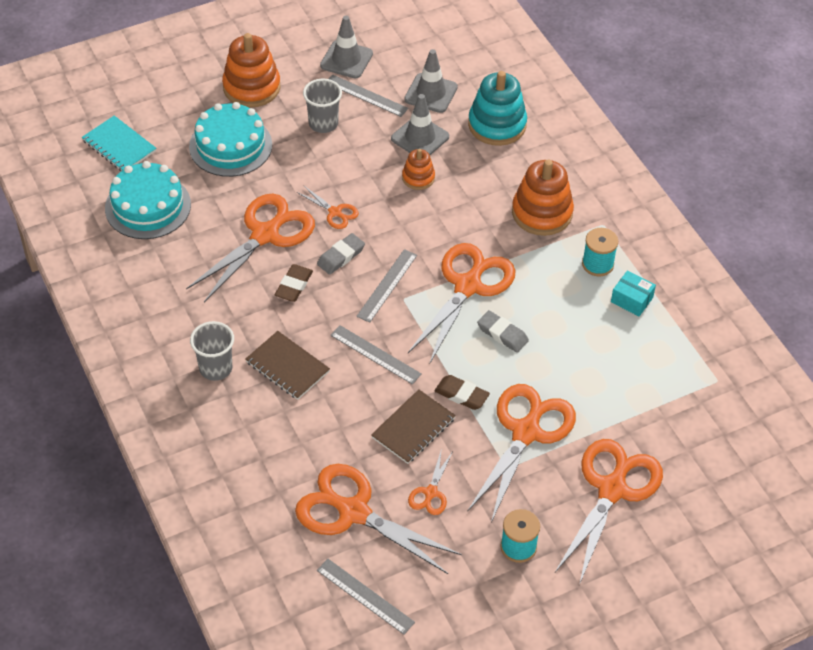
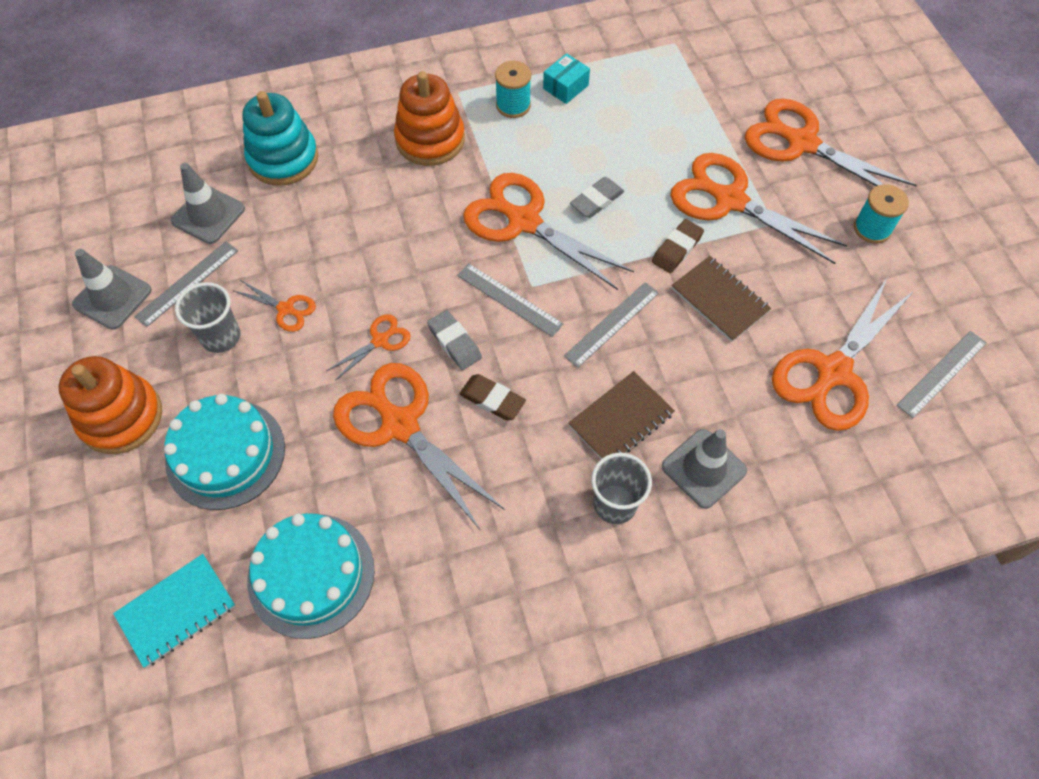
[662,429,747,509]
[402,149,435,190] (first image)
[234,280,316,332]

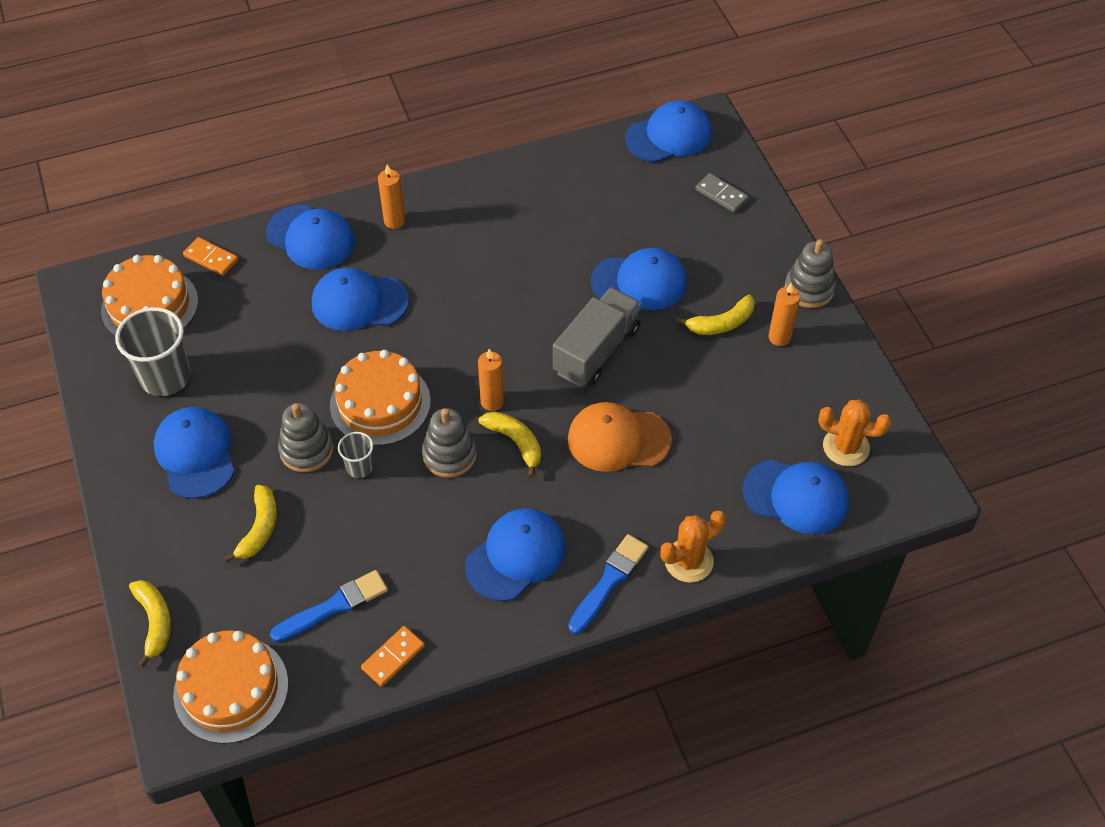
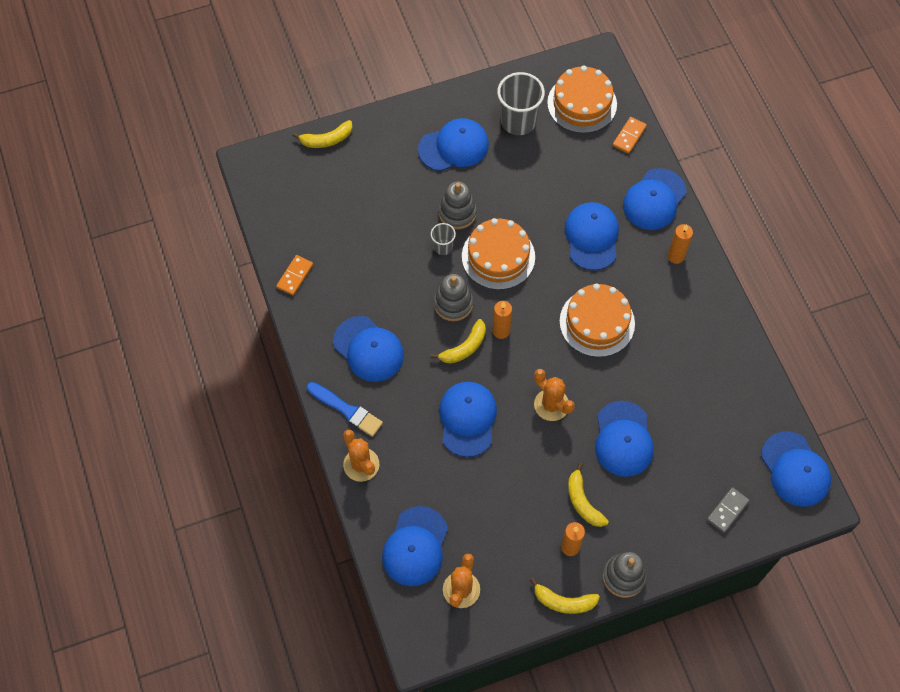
[534,369,575,421]
[439,382,497,457]
[530,577,600,614]
[270,570,388,642] (first image)
[276,255,313,296]
[559,284,635,357]

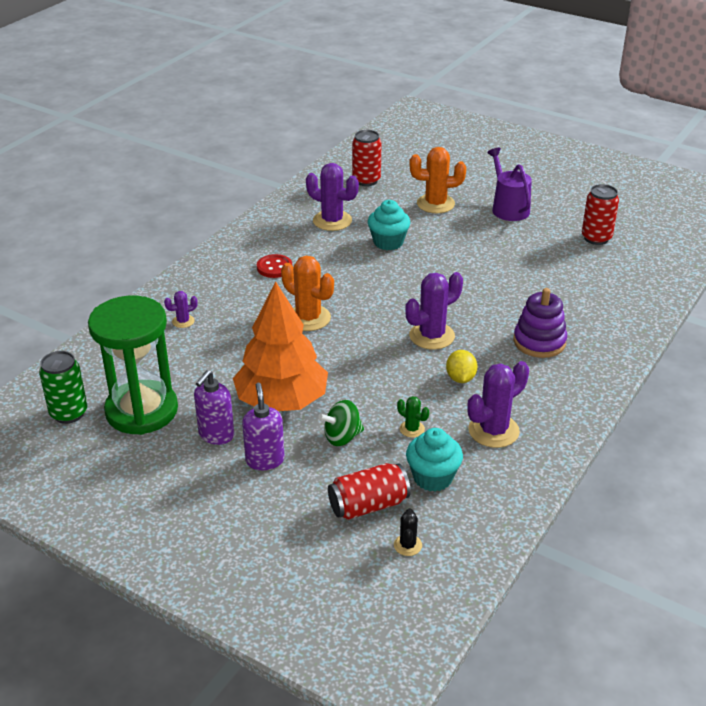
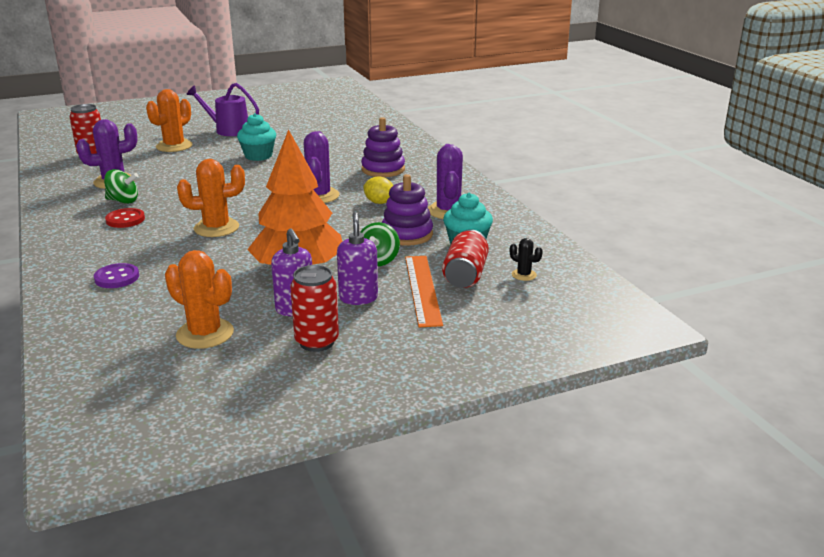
[290,265,339,352]
[237,113,276,161]
[94,263,139,288]
[165,250,234,349]
[39,351,87,424] (first image)
[337,212,378,305]
[382,174,433,246]
[104,169,138,204]
[405,256,443,327]

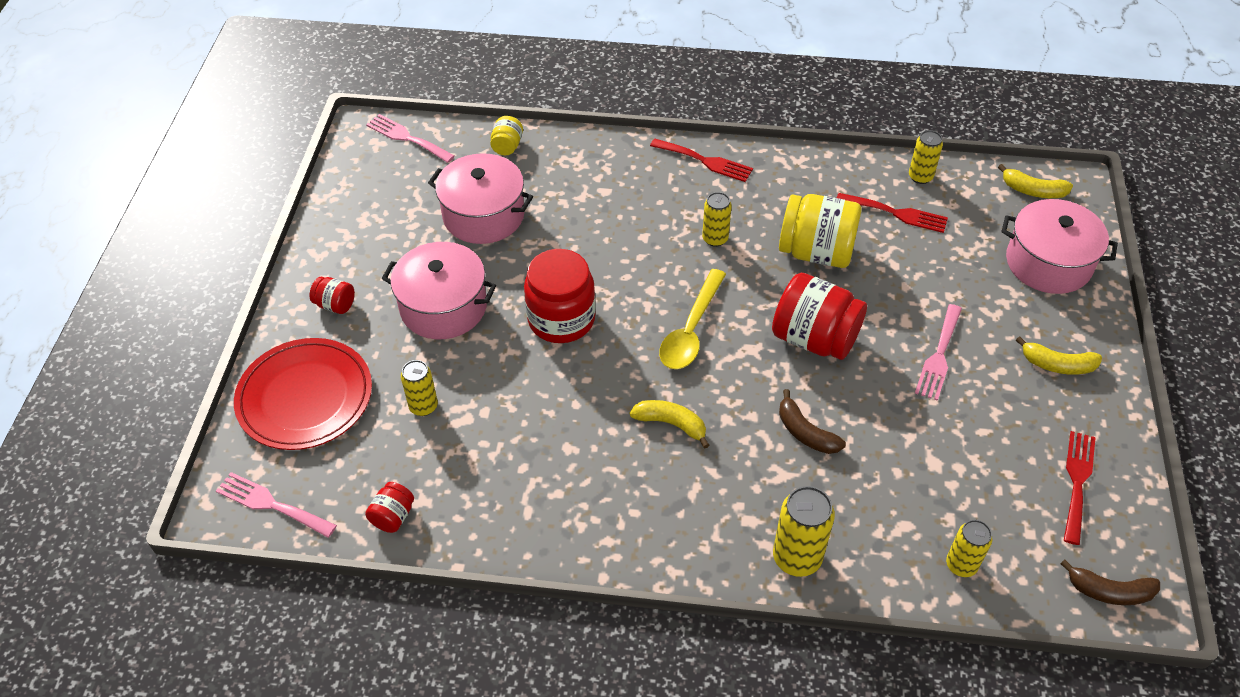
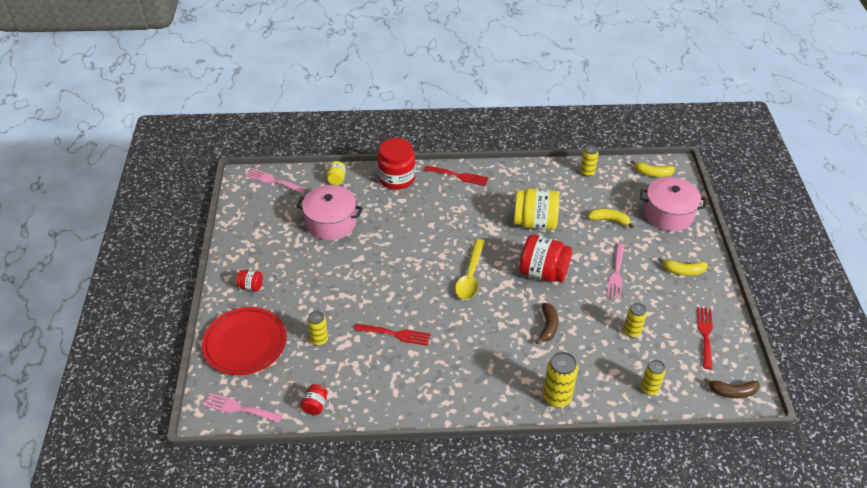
[624,303,647,337]
[354,324,431,346]
[382,242,496,339] (first image)
[377,138,416,190]
[535,303,558,344]
[588,209,634,228]

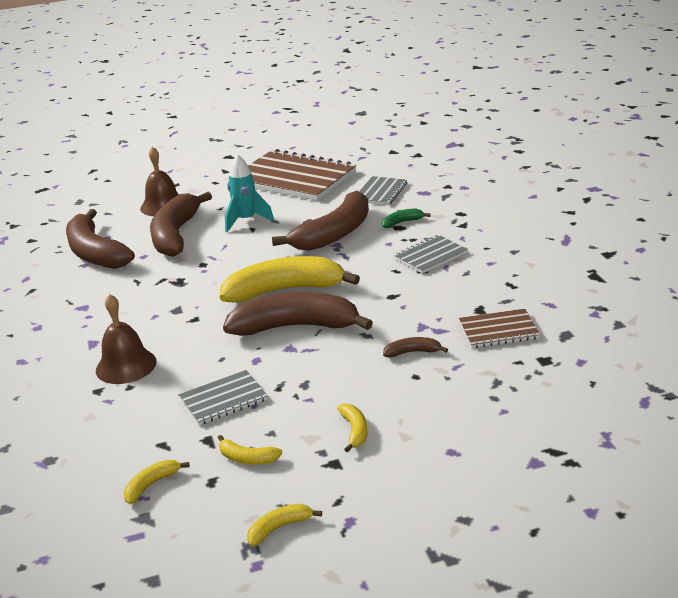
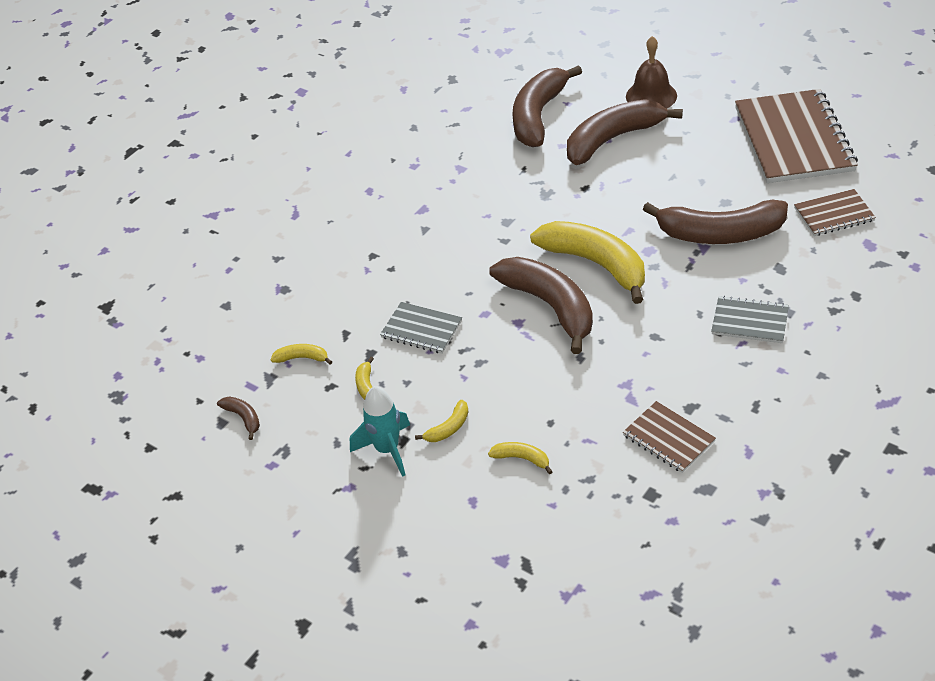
[350,386,410,477]
[794,189,876,236]
[382,209,431,228] (first image)
[96,294,156,384] (first image)
[217,397,260,440]
[488,442,553,474]

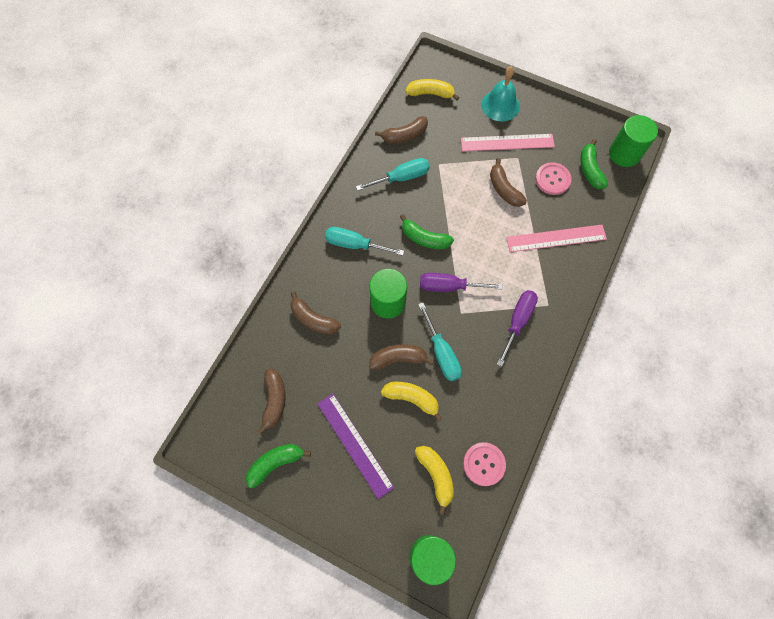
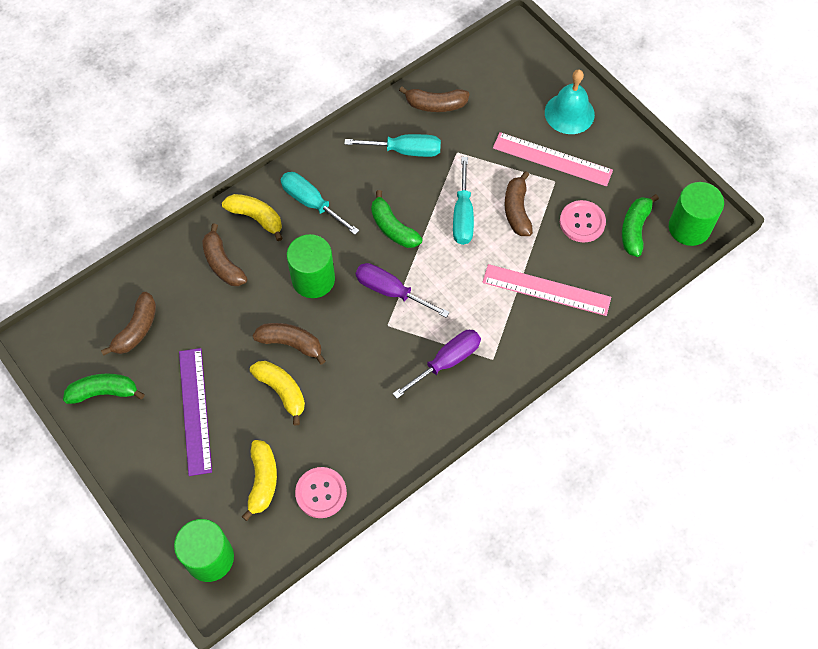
[222,194,283,241]
[453,157,474,245]

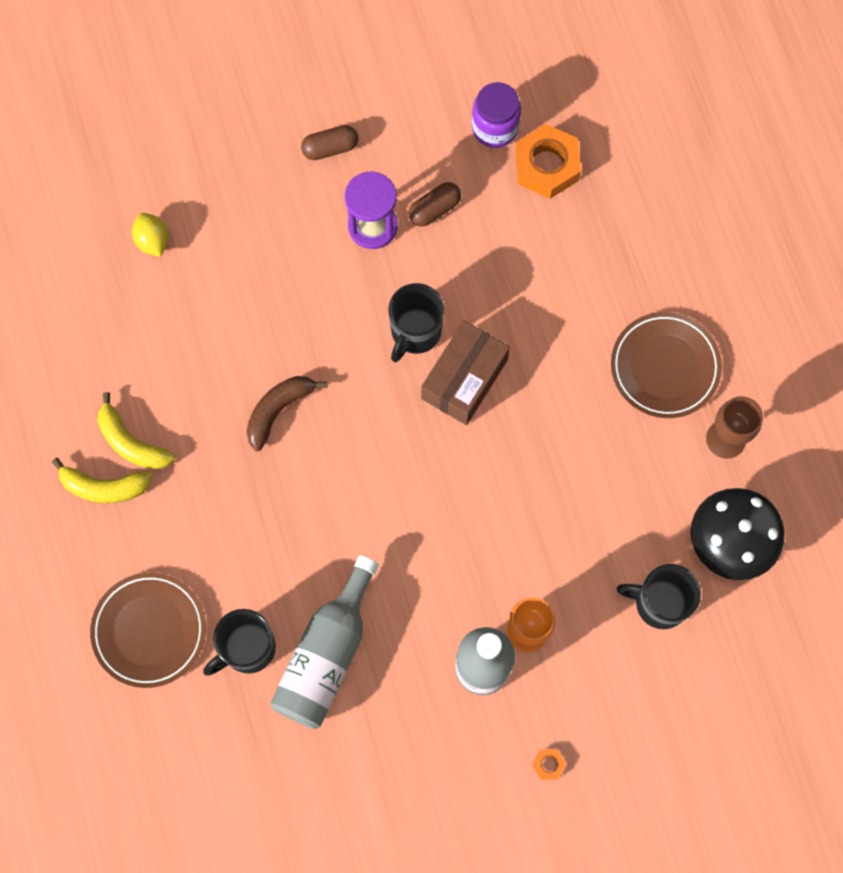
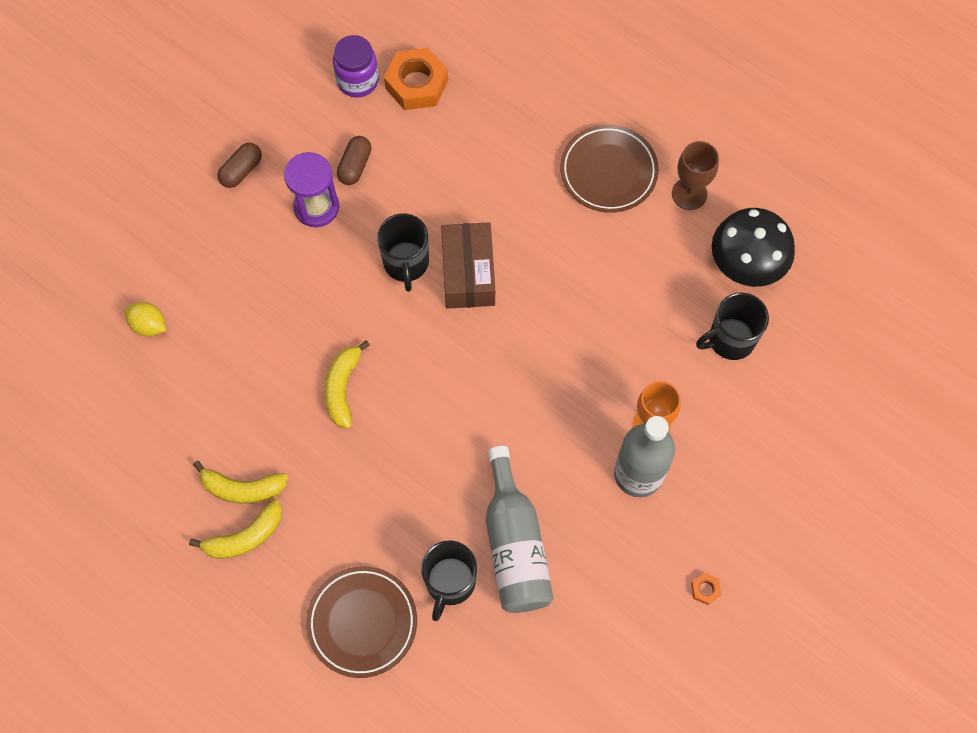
[324,340,370,429]
[691,573,721,605]

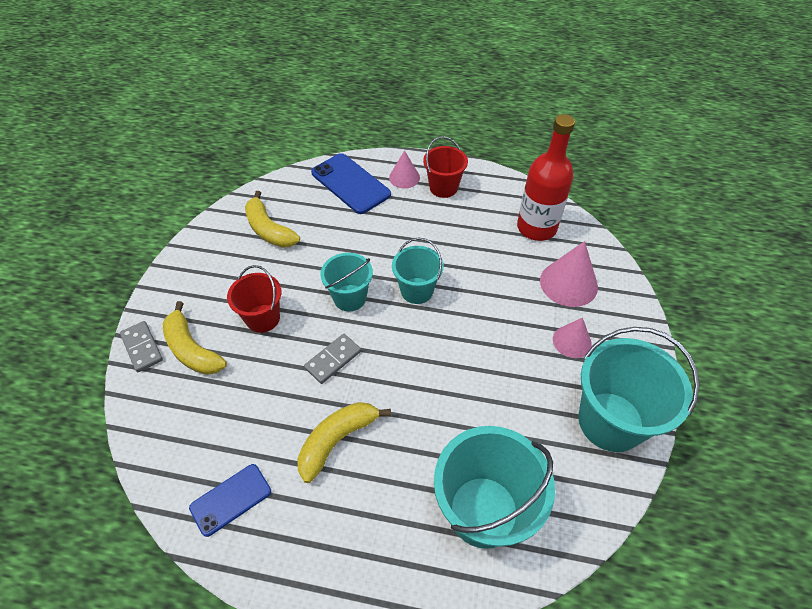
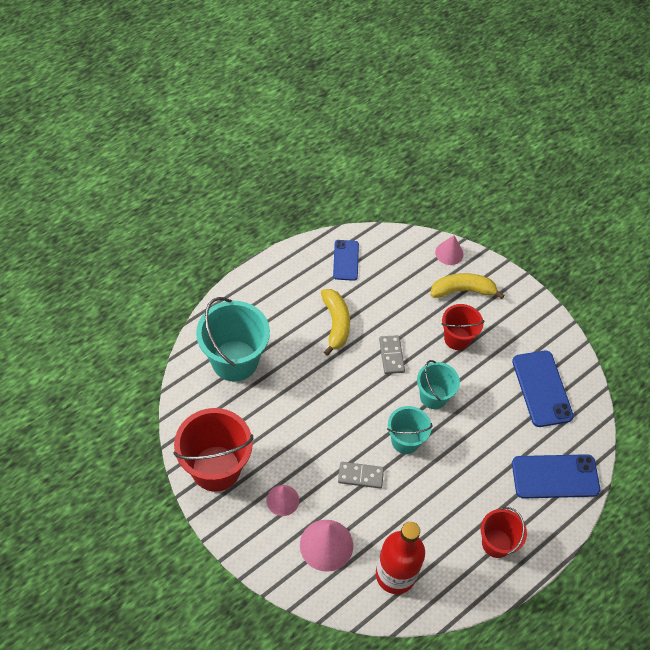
[435,235,463,265]
[512,351,574,427]
[338,462,384,489]
[173,408,253,492]

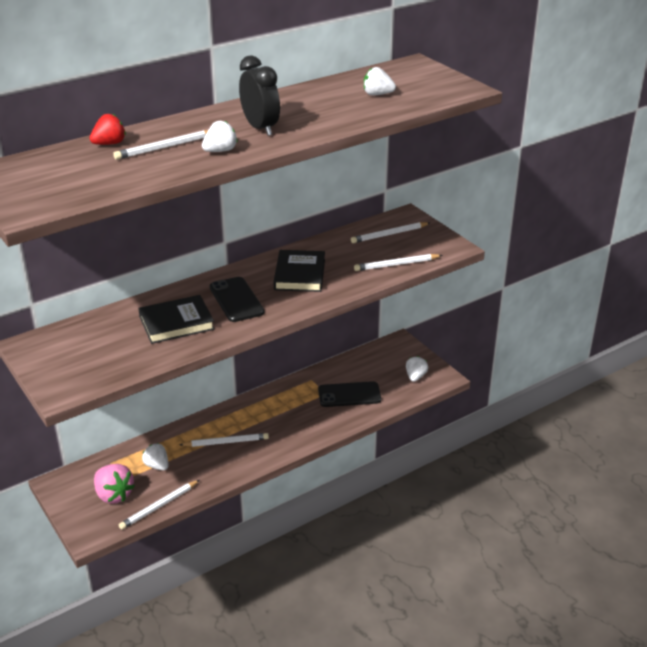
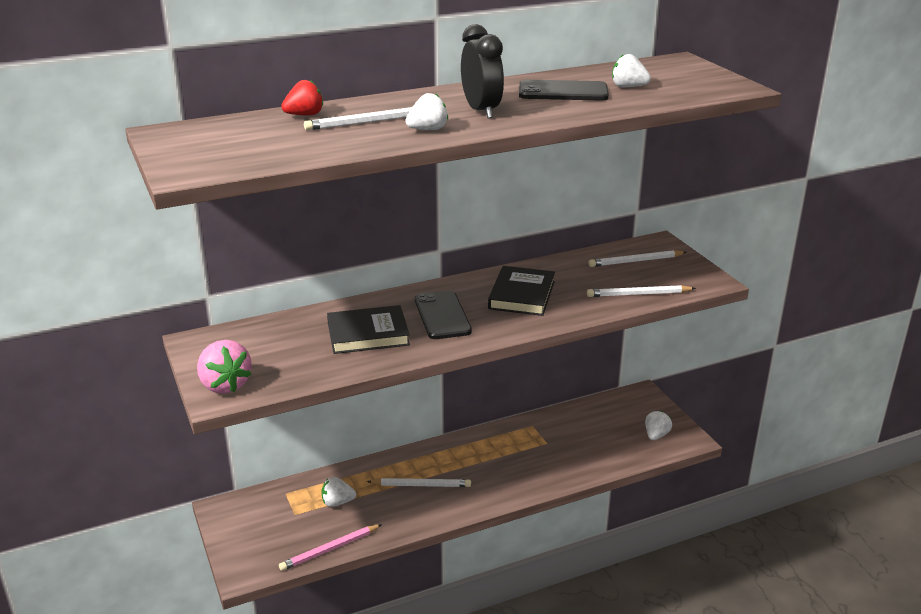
[519,80,609,101]
[321,477,356,507]
[197,340,252,394]
[279,524,382,571]

